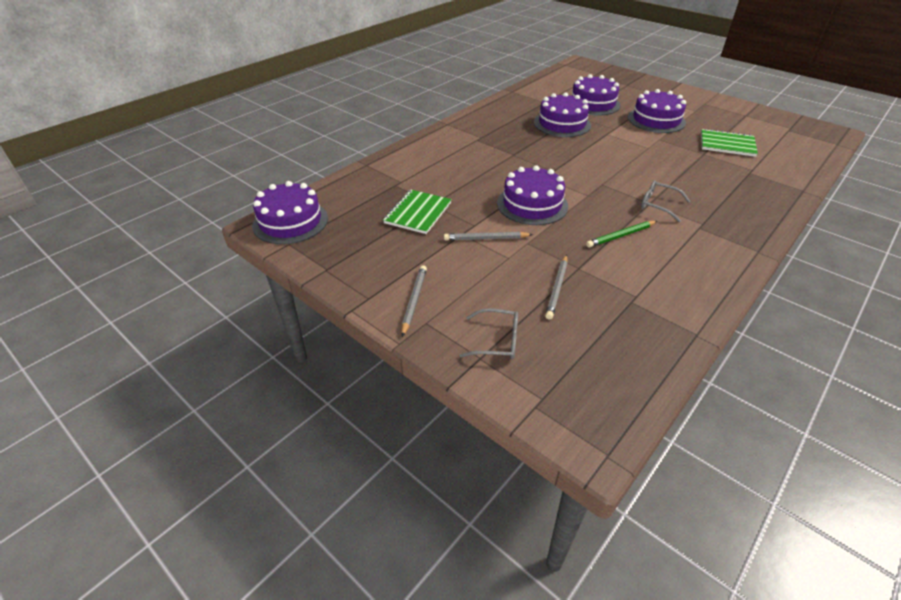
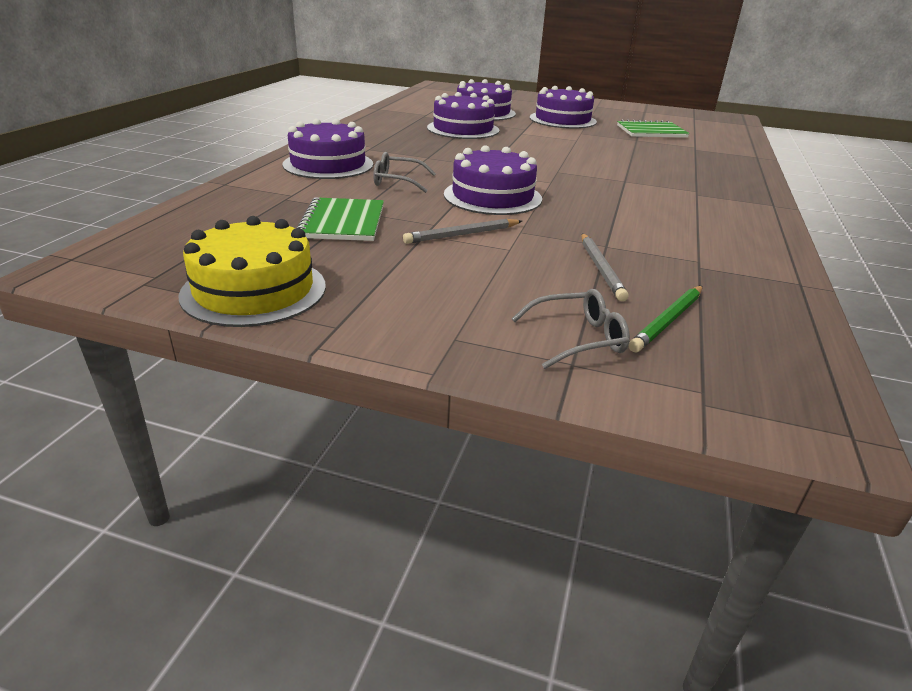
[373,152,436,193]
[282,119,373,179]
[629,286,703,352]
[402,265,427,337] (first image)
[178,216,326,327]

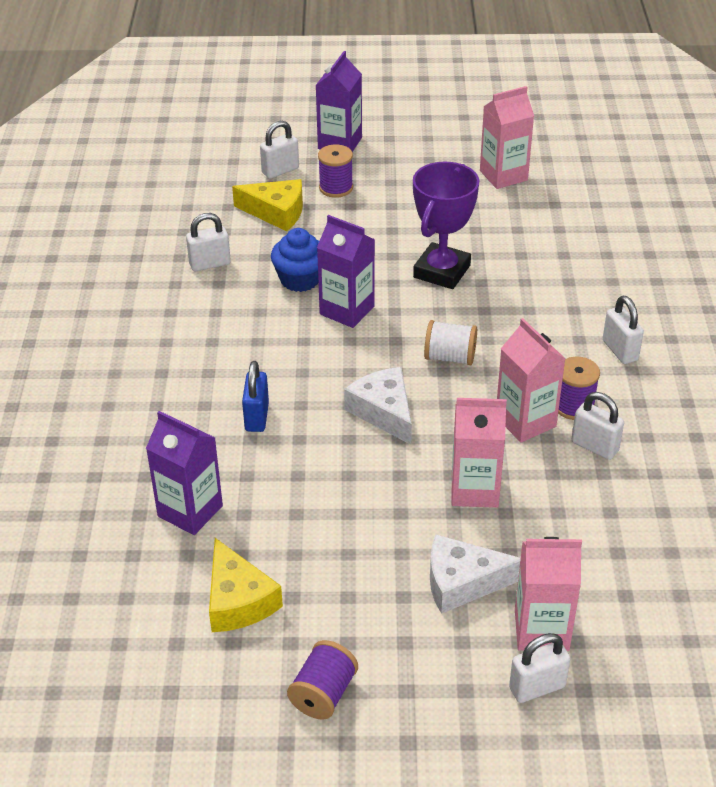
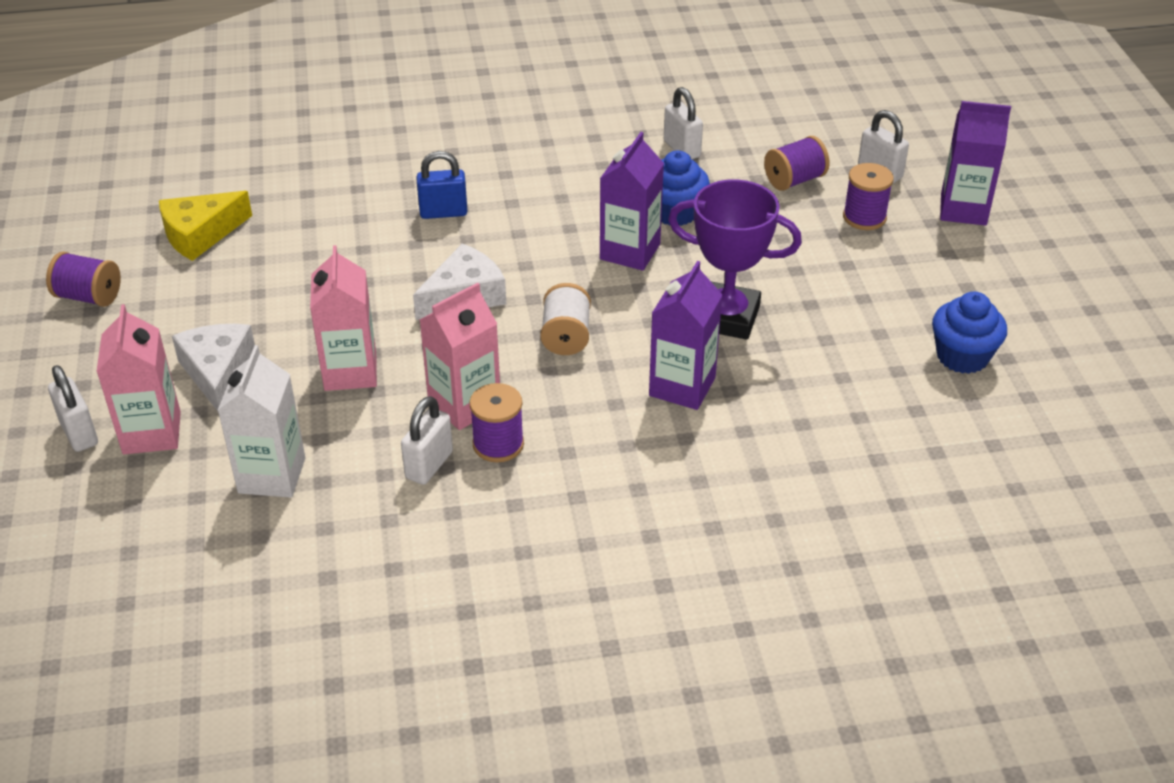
[932,292,1007,374]
[764,136,830,191]
[603,296,644,364] (first image)
[649,261,722,410]
[217,345,305,498]

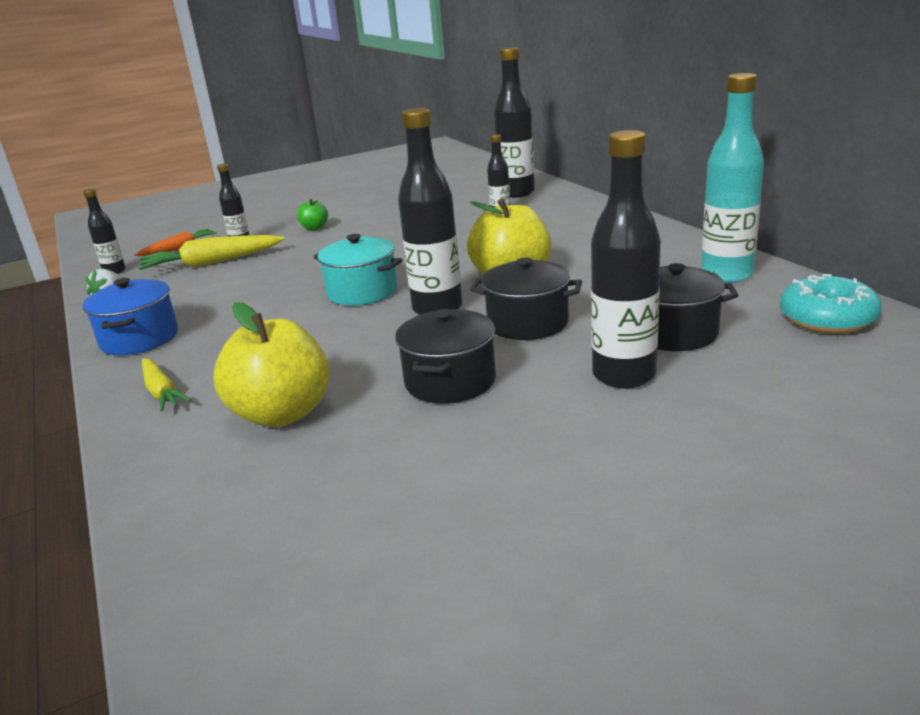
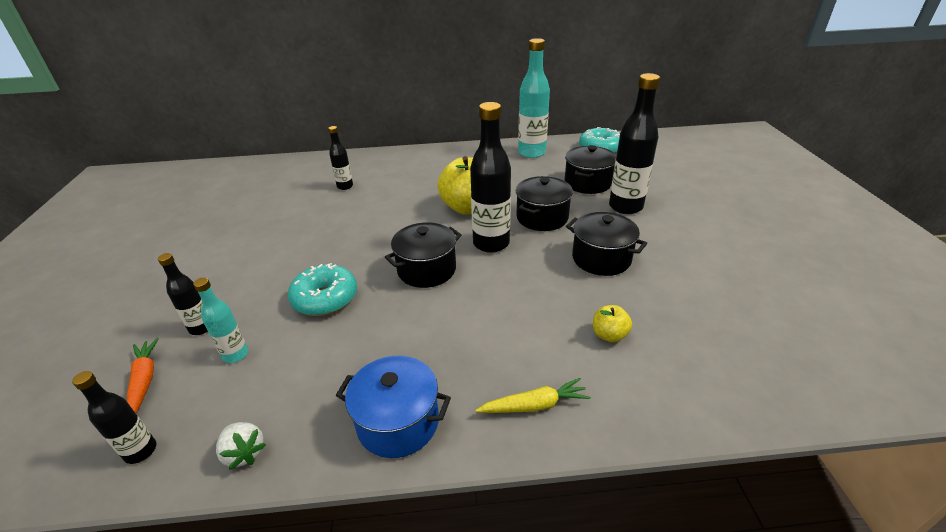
[494,47,535,198] (first image)
[297,199,328,231] (first image)
[385,222,462,288]
[193,278,248,363]
[593,305,632,342]
[288,263,357,316]

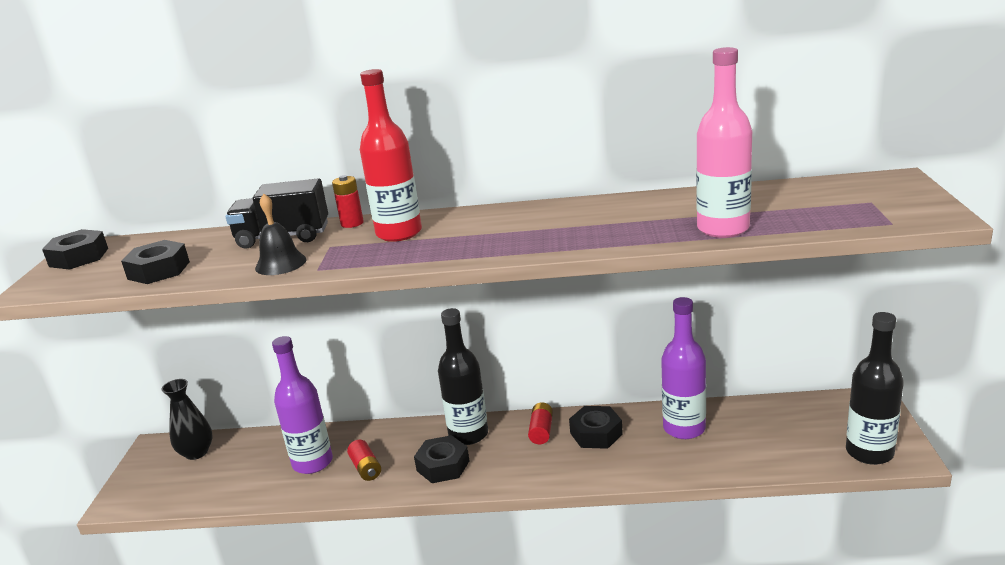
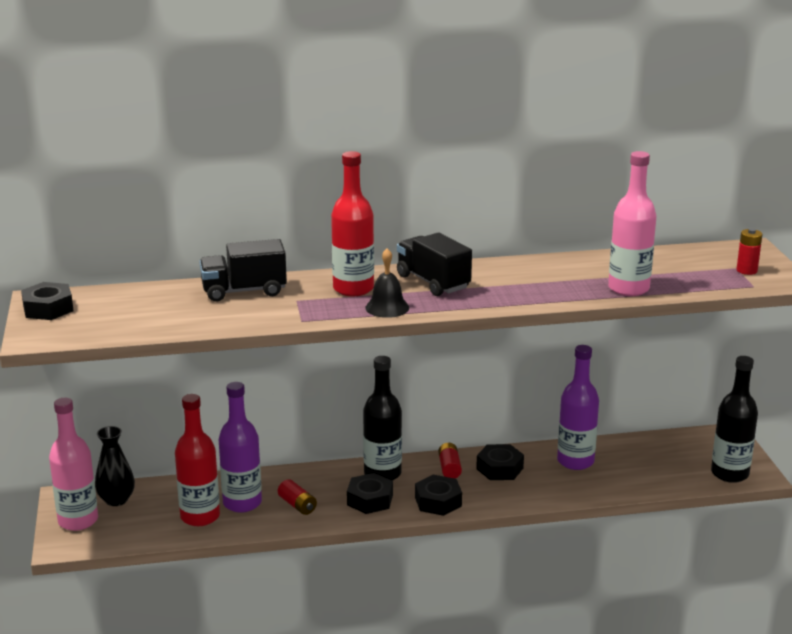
[737,228,762,275]
[365,248,409,318]
[415,475,462,516]
[397,233,472,296]
[175,394,220,526]
[49,398,98,531]

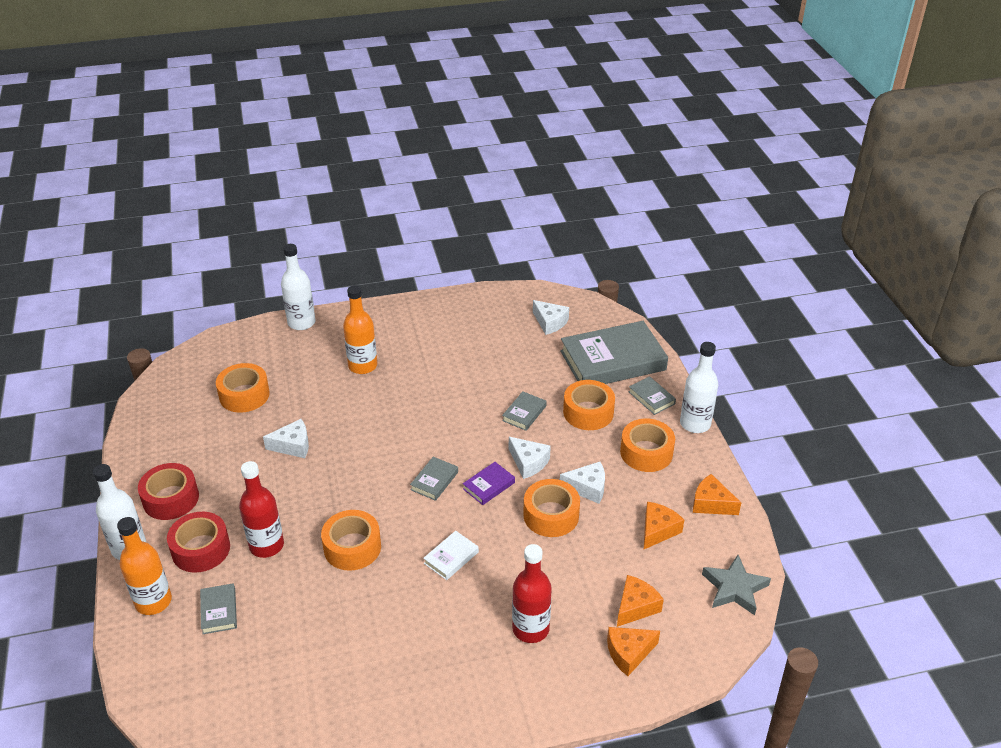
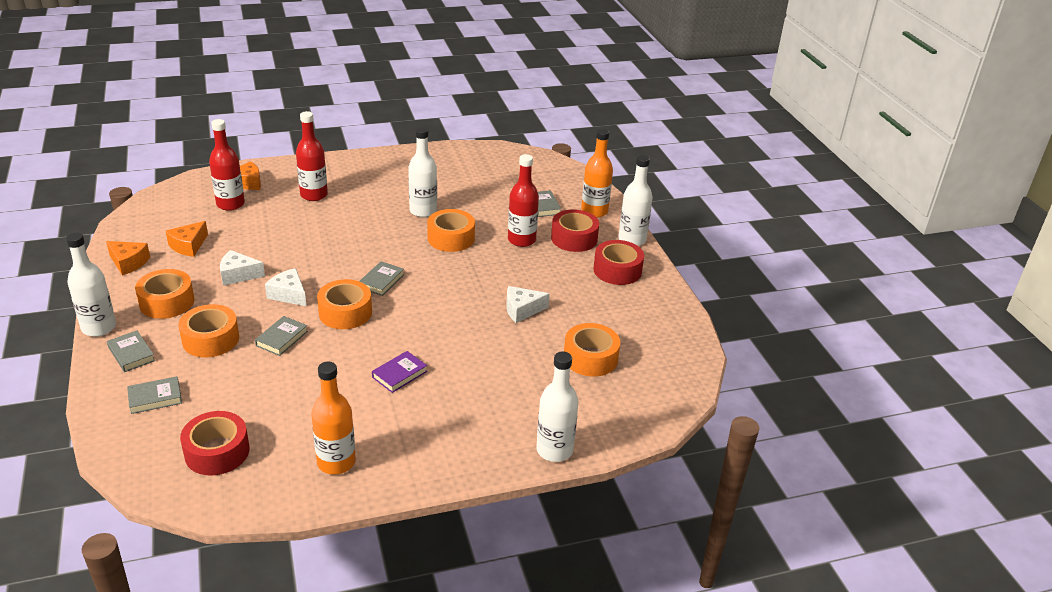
[311,362,356,474]
[180,411,250,475]
[127,376,182,414]
[372,351,427,393]
[317,279,372,329]
[423,531,479,580] (first image)
[702,555,771,615] (first image)
[209,119,245,211]
[408,127,437,217]

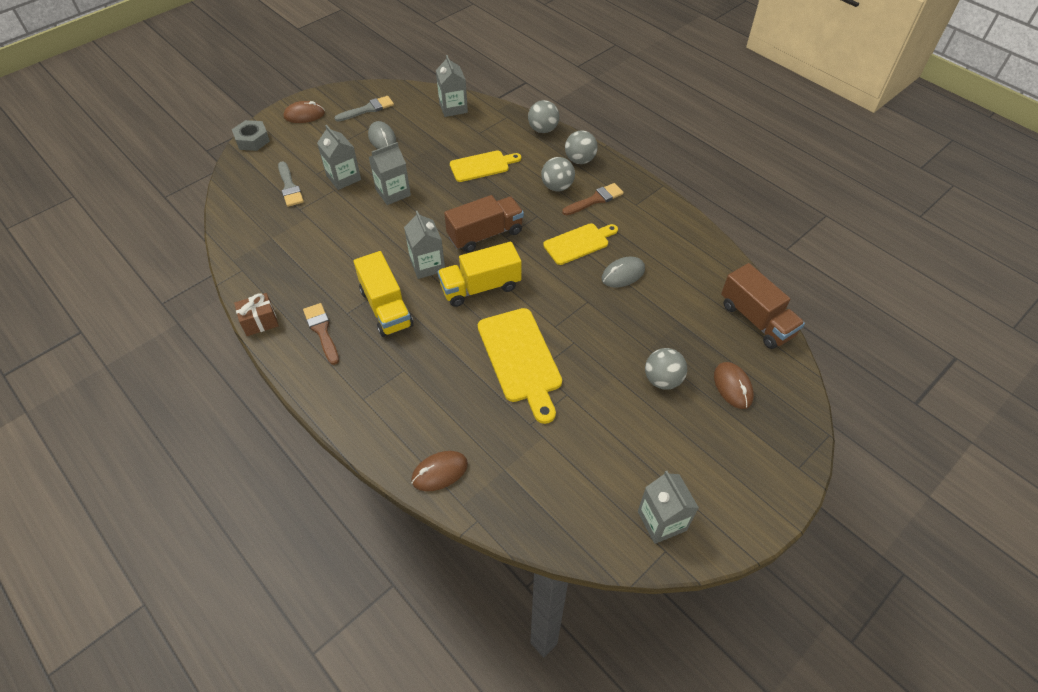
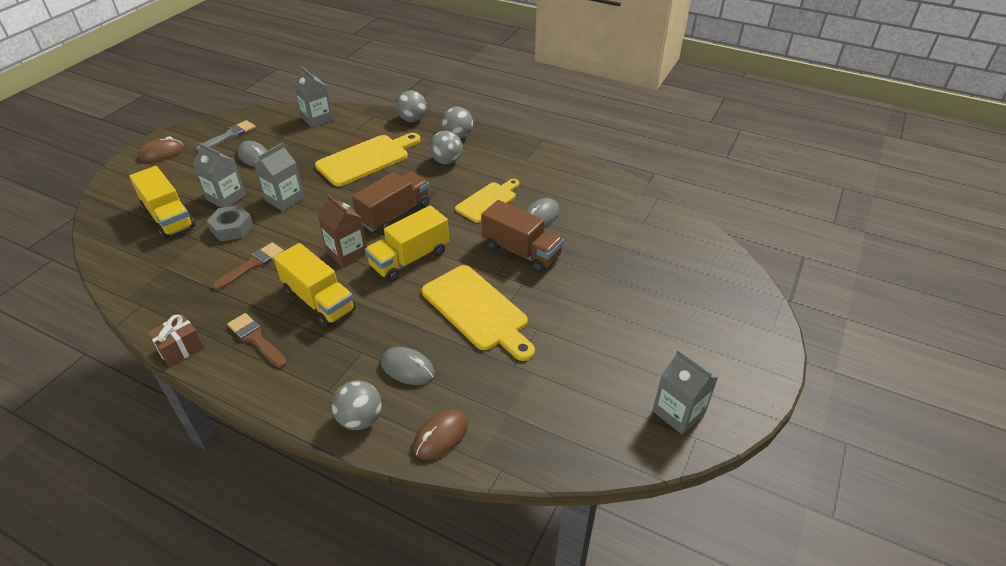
[207,205,253,241]
[315,133,420,186]
[129,166,195,239]
[212,242,284,290]
[317,194,367,267]
[481,200,564,273]
[332,381,382,430]
[714,362,754,409] (first image)
[381,347,435,385]

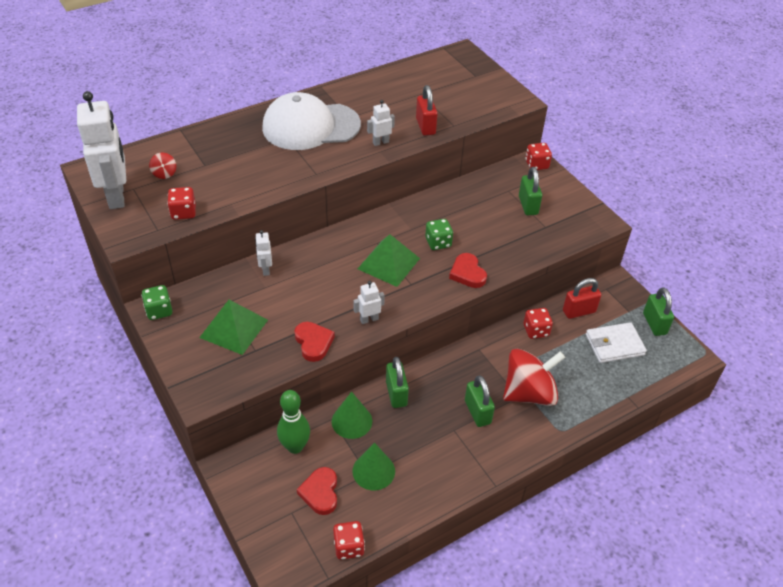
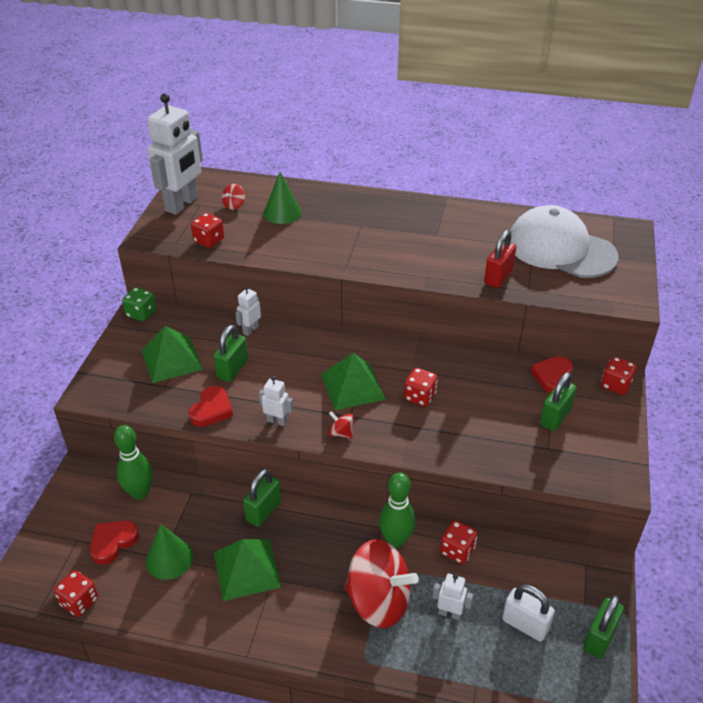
[510,205,619,278]
[433,574,473,620]
[404,368,438,406]
[531,356,573,393]
[563,278,601,319] (first image)
[502,584,555,641]
[214,325,248,382]
[264,172,302,224]
[329,411,354,439]
[379,472,416,548]
[214,539,281,601]

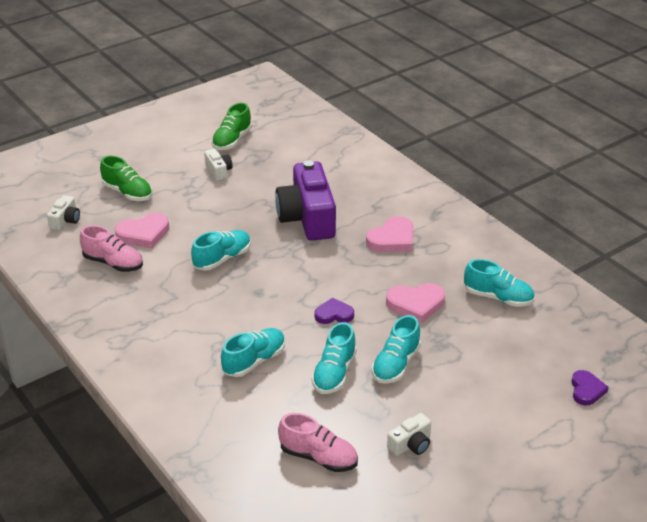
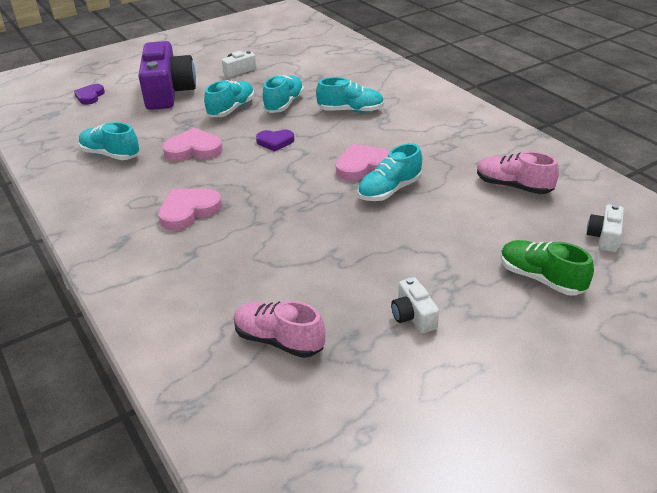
[212,102,252,150] (first image)
[138,41,196,110]
[336,144,390,181]
[316,77,384,113]
[234,301,326,358]

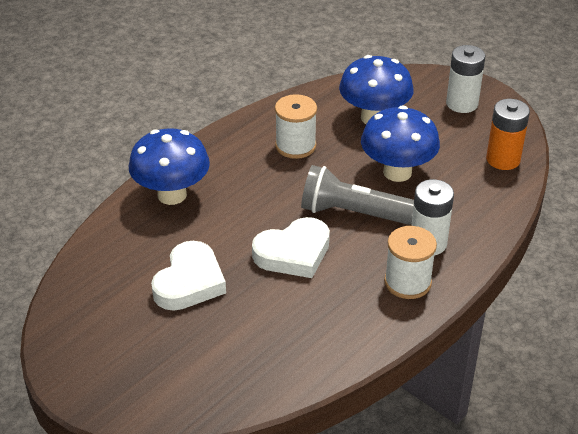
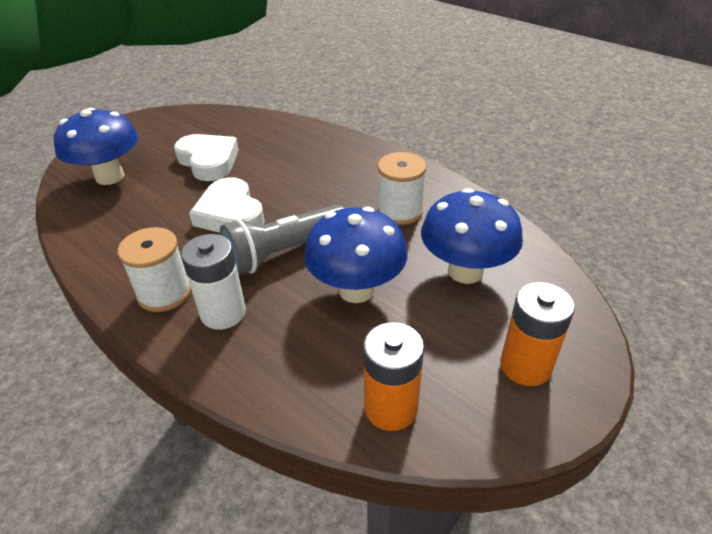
[500,282,575,386]
[54,108,138,185]
[220,205,344,275]
[174,134,239,181]

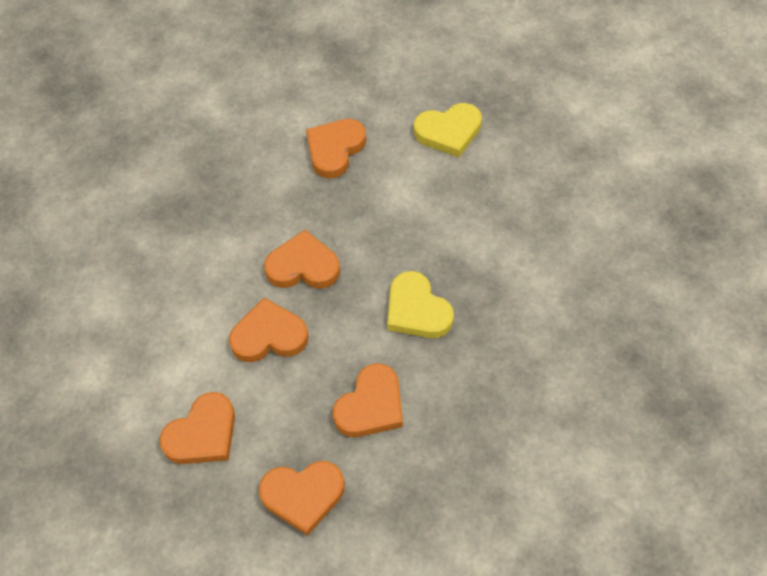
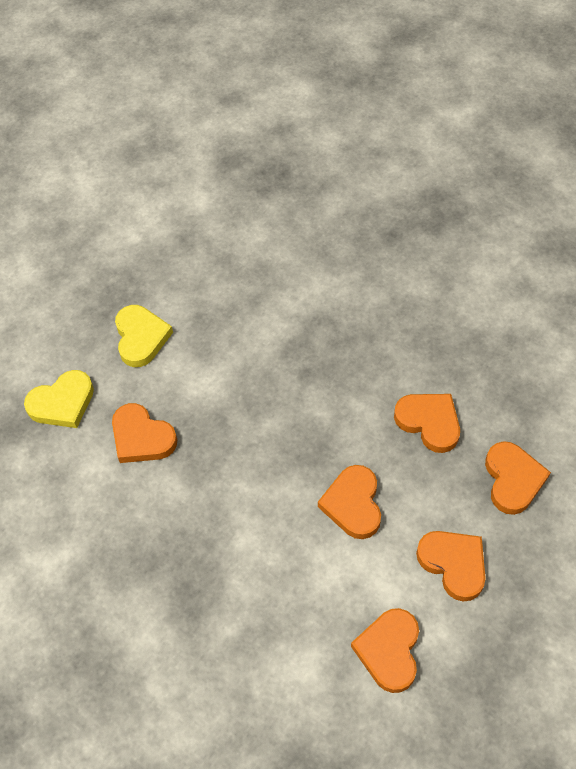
[351,608,419,693]
[24,370,94,428]

